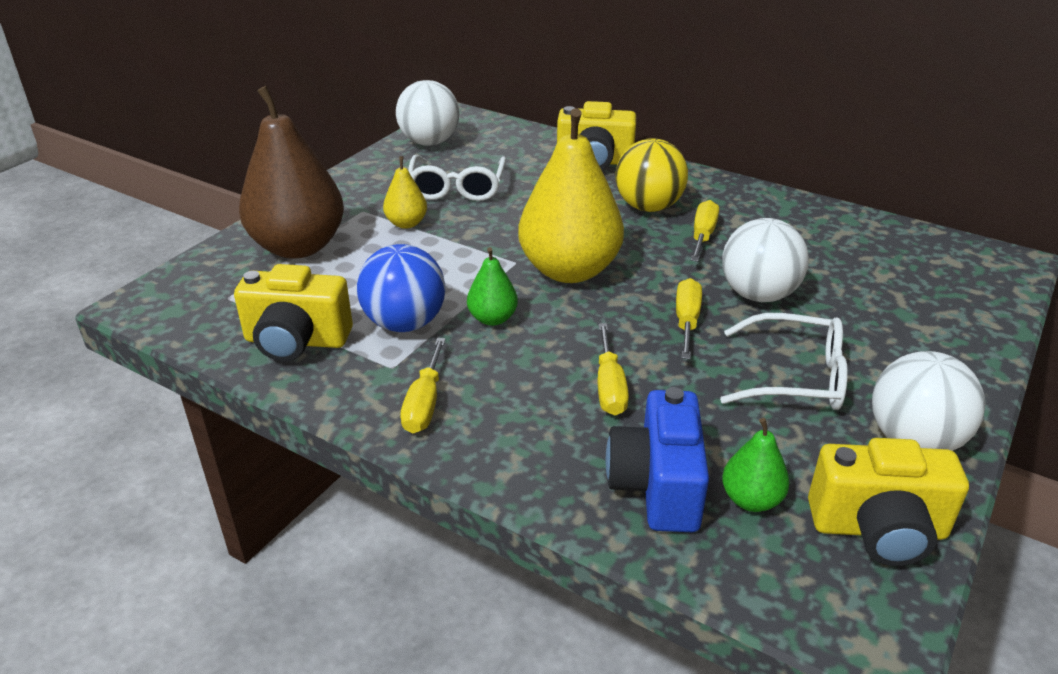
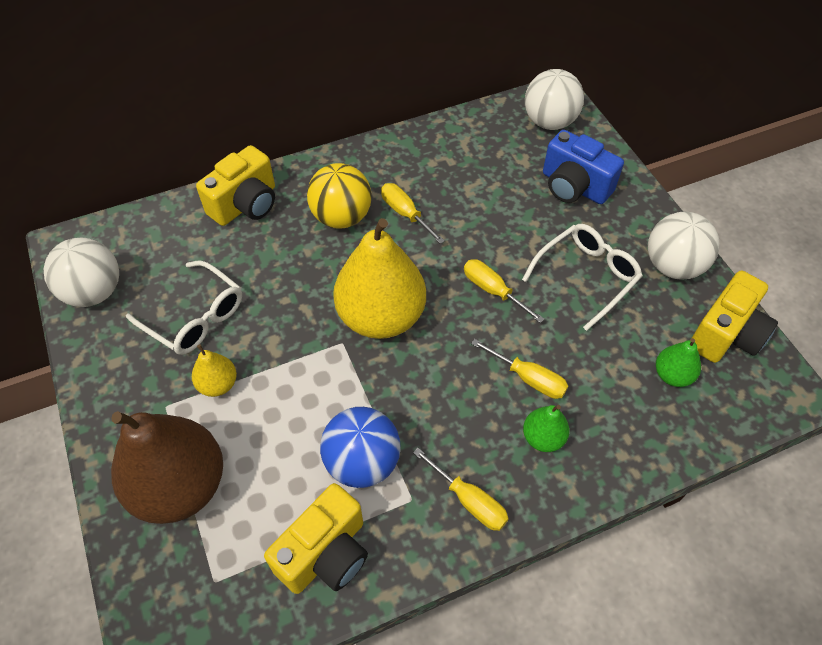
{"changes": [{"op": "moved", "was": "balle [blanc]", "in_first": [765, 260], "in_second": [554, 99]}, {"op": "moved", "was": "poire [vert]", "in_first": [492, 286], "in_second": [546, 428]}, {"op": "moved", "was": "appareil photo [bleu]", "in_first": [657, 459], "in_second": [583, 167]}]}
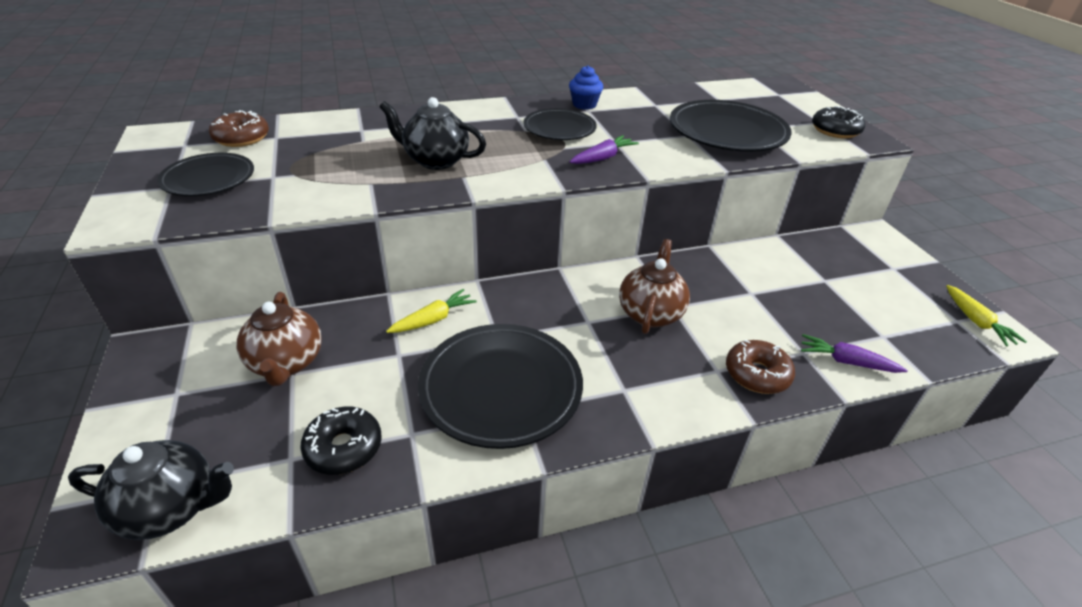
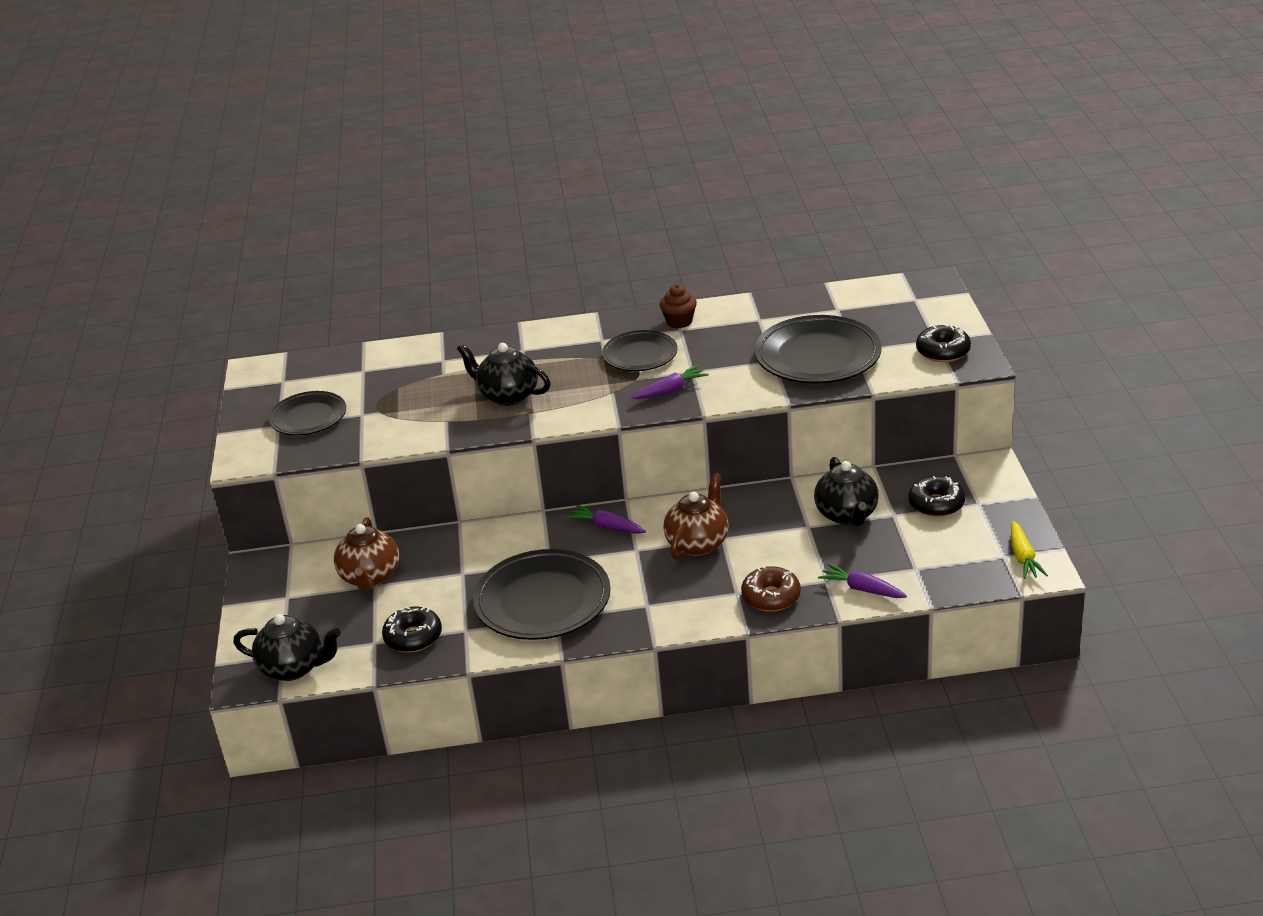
{"changes": [{"op": "recoloured", "was": "muffin [bleu]", "now": "muffin [marron]", "in_first": [586, 87], "in_second": [678, 306]}, {"op": "removed", "was": "beignet [marron]", "in_first": [239, 128]}, {"op": "removed", "was": "carotte [jaune]", "in_first": [431, 311]}, {"op": "added", "now": "théière [noir]", "in_second": [846, 492]}, {"op": "added", "now": "beignet [noir]", "in_second": [936, 496]}, {"op": "added", "now": "carotte [violet]", "in_second": [606, 519]}]}
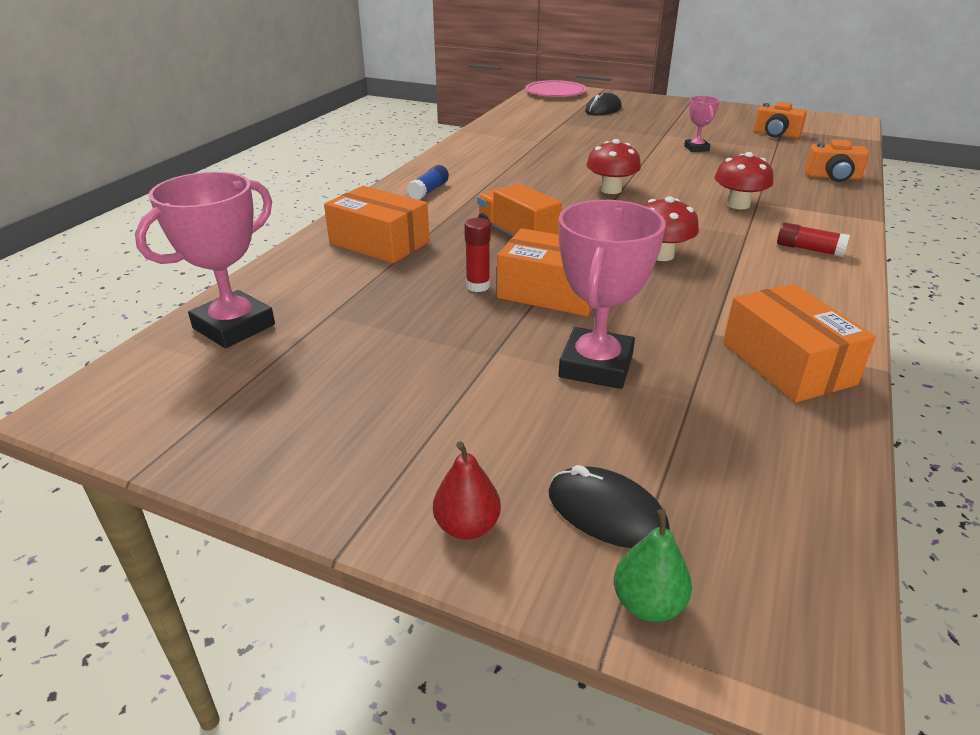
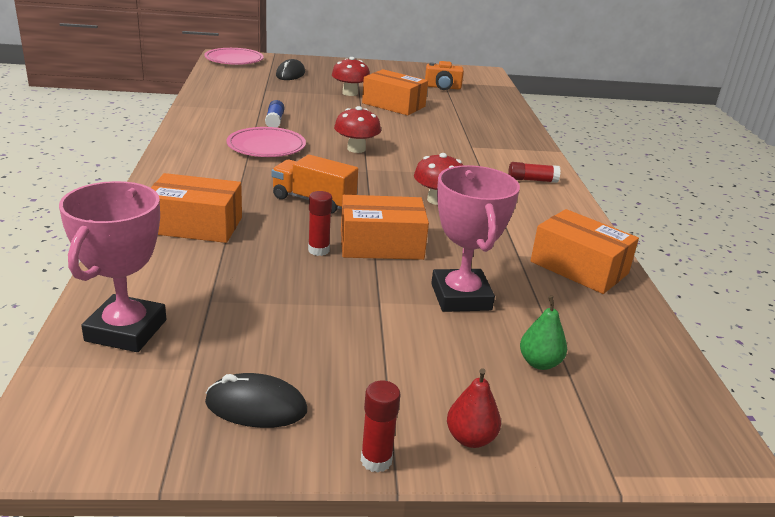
{"changes": [{"op": "replaced", "was": "trophée [rose]", "now": "boîte [orange]", "in_first": [702, 124], "in_second": [395, 92]}, {"op": "removed", "was": "appareil photo [orange]", "in_first": [837, 161]}, {"op": "moved", "was": "champignon [rouge]", "in_first": [743, 180], "in_second": [351, 76]}, {"op": "moved", "was": "bâton de colle [bleu]", "in_first": [428, 182], "in_second": [274, 114]}, {"op": "moved", "was": "souris [noir]", "in_first": [609, 506], "in_second": [256, 400]}, {"op": "moved", "was": "poire [vert]", "in_first": [653, 565], "in_second": [543, 333]}, {"op": "added", "now": "assiette [rose]", "in_second": [266, 142]}, {"op": "added", "now": "bâton de colle [rouge]", "in_second": [381, 427]}]}
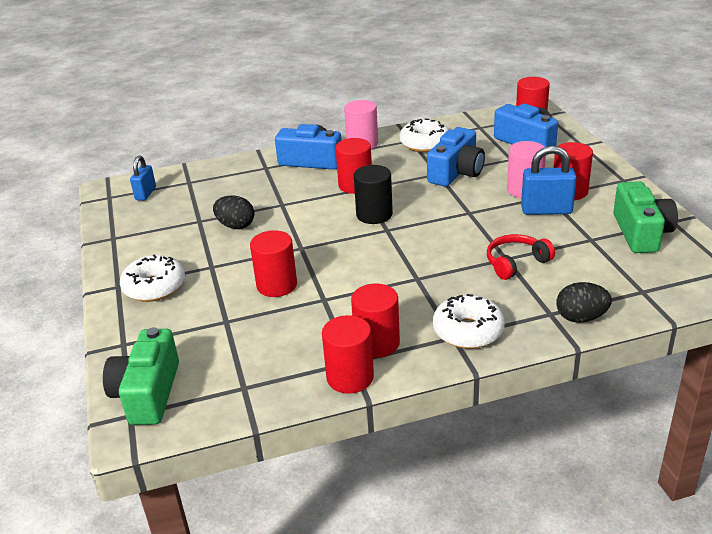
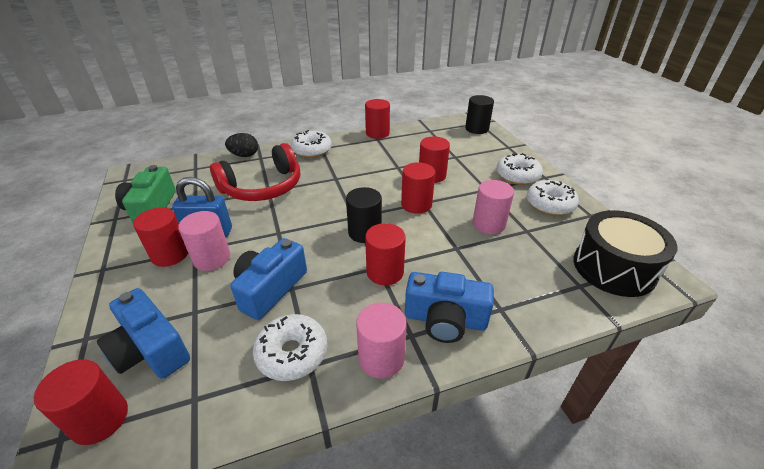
{"changes": [{"op": "replaced", "was": "cadenas [bleu]", "now": "tambour [noir]", "in_first": [143, 178], "in_second": [626, 253]}, {"op": "replaced", "was": "œuf [noir]", "now": "cylindre [rose]", "in_first": [233, 212], "in_second": [493, 207]}, {"op": "resized", "was": "casque audio [rouge]", "in_first": [521, 257], "in_second": [255, 172], "ratio": 1.82}, {"op": "moved", "was": "cylindre [rouge]", "in_first": [375, 321], "in_second": [418, 188]}, {"op": "replaced", "was": "appareil photo [vert]", "now": "cylindre [noir]", "in_first": [141, 376], "in_second": [479, 114]}, {"op": "added", "now": "beignet [blanc]", "in_second": [552, 198]}]}
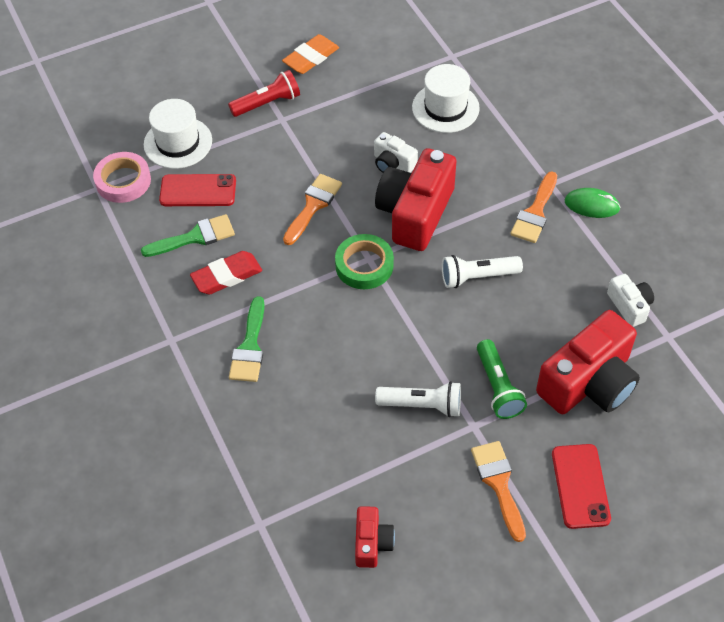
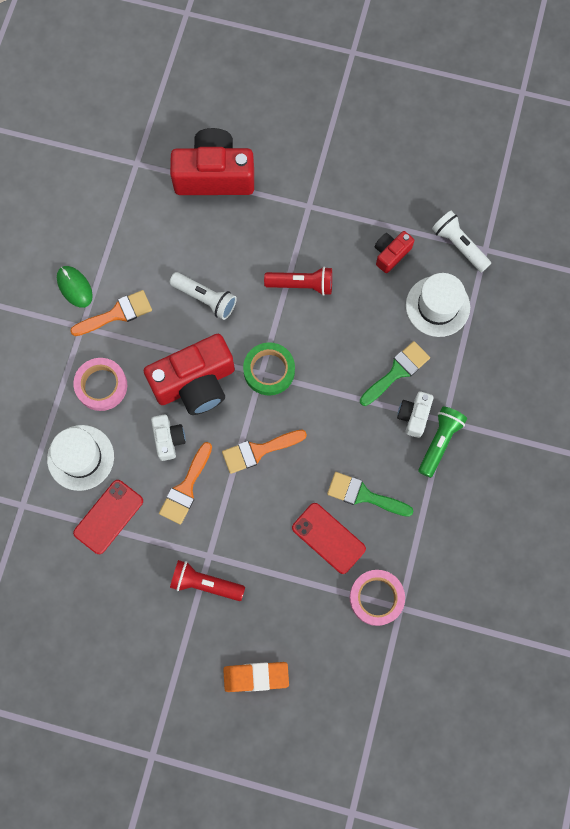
{"changes": [{"op": "moved", "was": "gomme [orange]", "in_first": [310, 54], "in_second": [256, 677]}, {"op": "moved", "was": "chapeau [blanc]", "in_first": [178, 134], "in_second": [438, 305]}, {"op": "removed", "was": "gomme [rouge]", "in_first": [226, 272]}, {"op": "moved", "was": "appareil photo [blanc]", "in_first": [630, 300], "in_second": [415, 414]}, {"op": "moved", "was": "lampe de poche [vert]", "in_first": [502, 379], "in_second": [442, 442]}, {"op": "moved", "was": "lampe de poche [blanc]", "in_first": [418, 399], "in_second": [461, 242]}, {"op": "moved", "was": "pinceau [orange]", "in_first": [498, 491], "in_second": [185, 483]}, {"op": "moved", "was": "téléphone [rouge]", "in_first": [581, 486], "in_second": [108, 517]}, {"op": "moved", "was": "appareil photo [rouge]", "in_first": [375, 537], "in_second": [394, 252]}, {"op": "added", "now": "lampe de poche [rouge]", "in_second": [298, 281]}, {"op": "added", "now": "ruban adhésif [rose]", "in_second": [100, 384]}]}
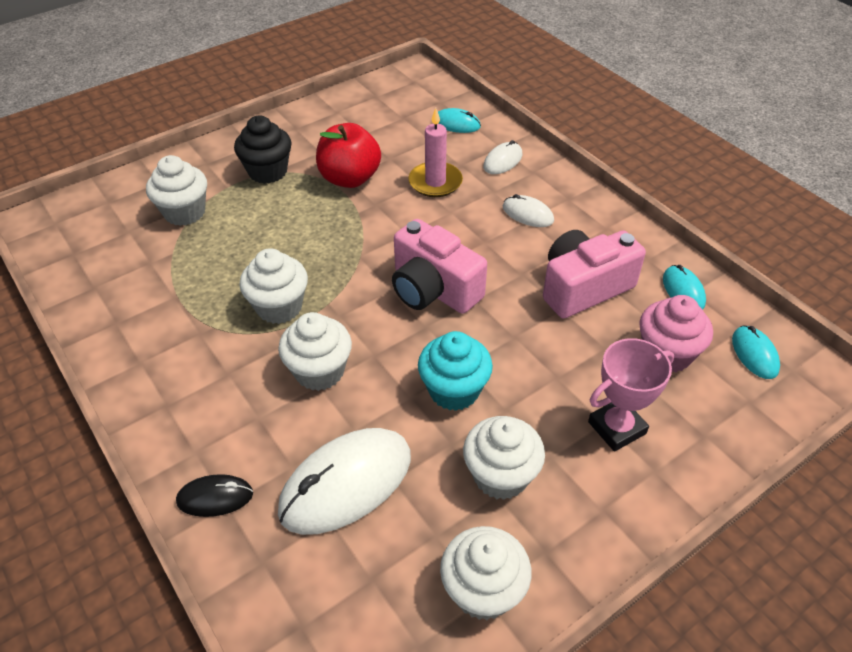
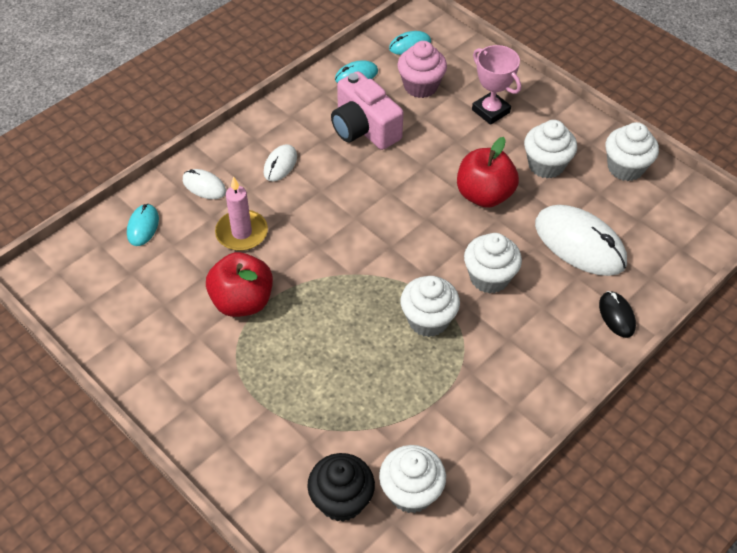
{"changes": [{"op": "moved", "was": "muffin [noir]", "in_first": [263, 149], "in_second": [341, 487]}, {"op": "moved", "was": "muffin [blanc]", "in_first": [176, 190], "in_second": [412, 479]}, {"op": "removed", "was": "appareil photo [rose]", "in_first": [439, 266]}, {"op": "replaced", "was": "muffin [turquoise]", "now": "pomme [rouge]", "in_first": [455, 371], "in_second": [488, 172]}]}
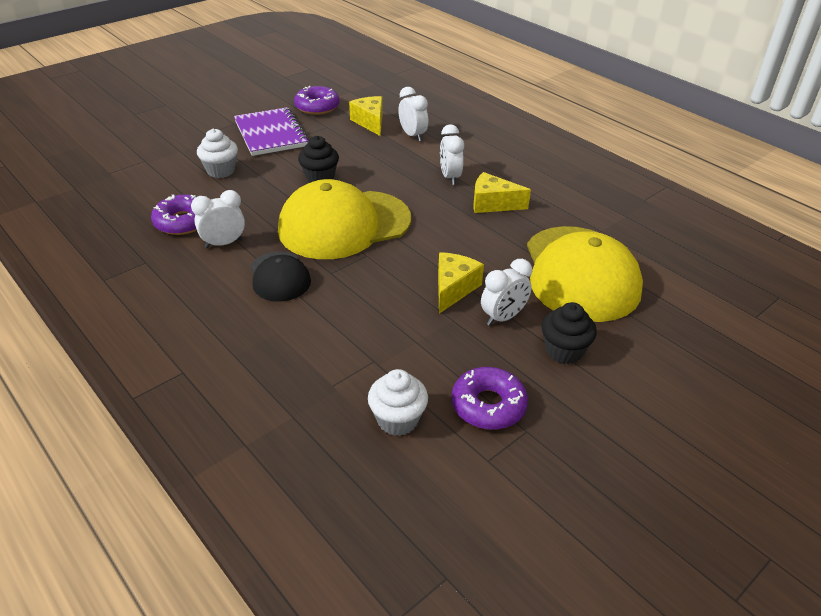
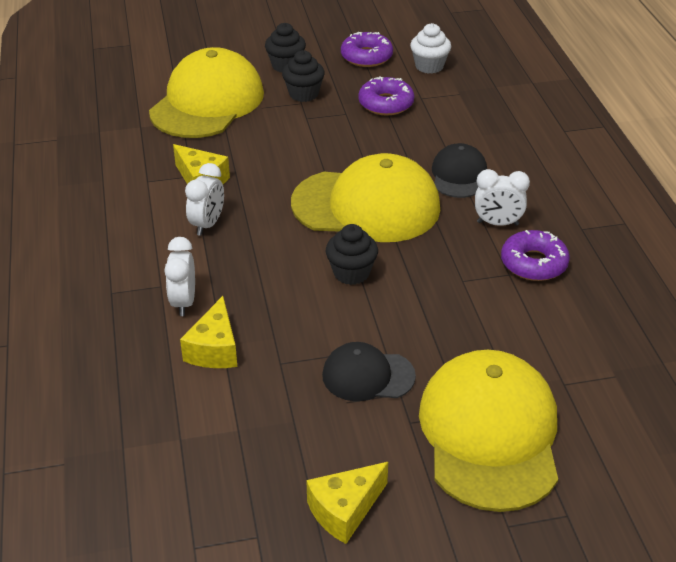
{"changes": [{"op": "moved", "was": "beignet [violet]", "in_first": [317, 100], "in_second": [386, 96]}, {"op": "replaced", "was": "carnet [violet]", "now": "casquette [noir]", "in_first": [271, 131], "in_second": [369, 371]}, {"op": "removed", "was": "muffin [blanc]", "in_first": [217, 153]}, {"op": "moved", "was": "fromage [jaune]", "in_first": [461, 283], "in_second": [347, 503]}, {"op": "replaced", "was": "réveil [blanc]", "now": "muffin [noir]", "in_first": [506, 292], "in_second": [303, 76]}, {"op": "added", "now": "casquette [jaune]", "in_second": [488, 431]}]}
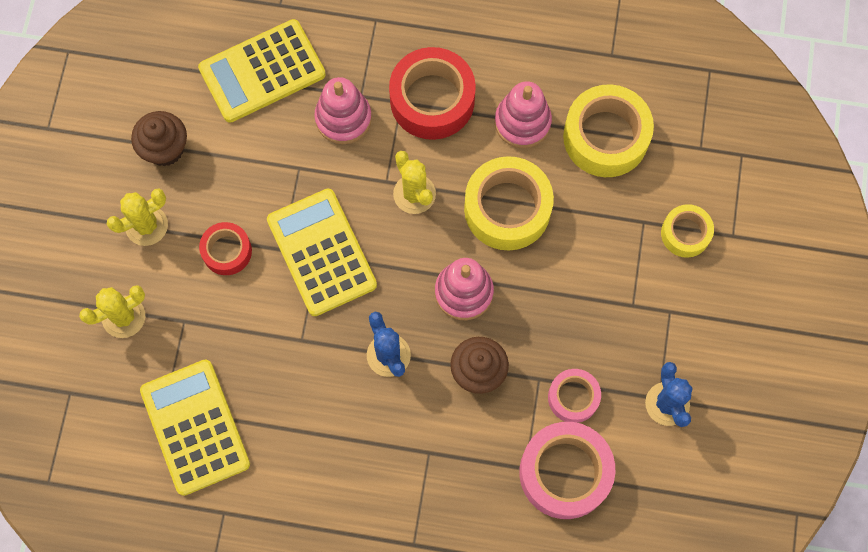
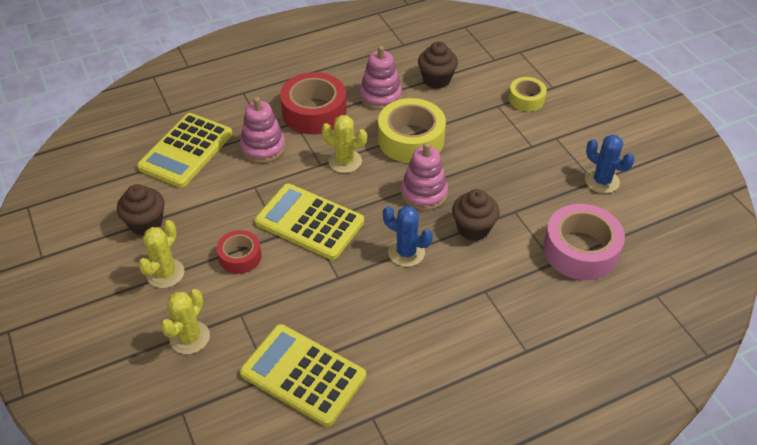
{"changes": [{"op": "replaced", "was": "ruban adhésif [jaune]", "now": "muffin [marron]", "in_first": [608, 130], "in_second": [438, 65]}, {"op": "removed", "was": "ruban adhésif [rose]", "in_first": [574, 396]}]}
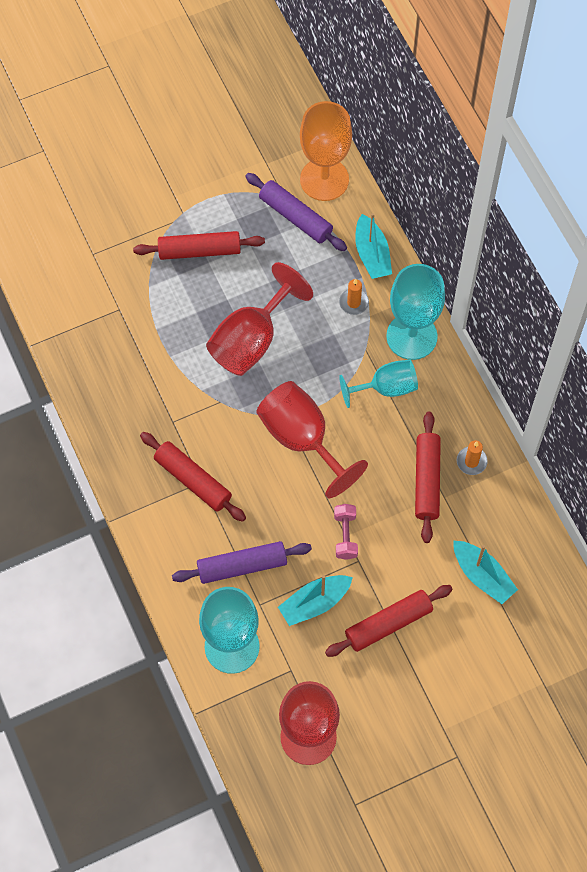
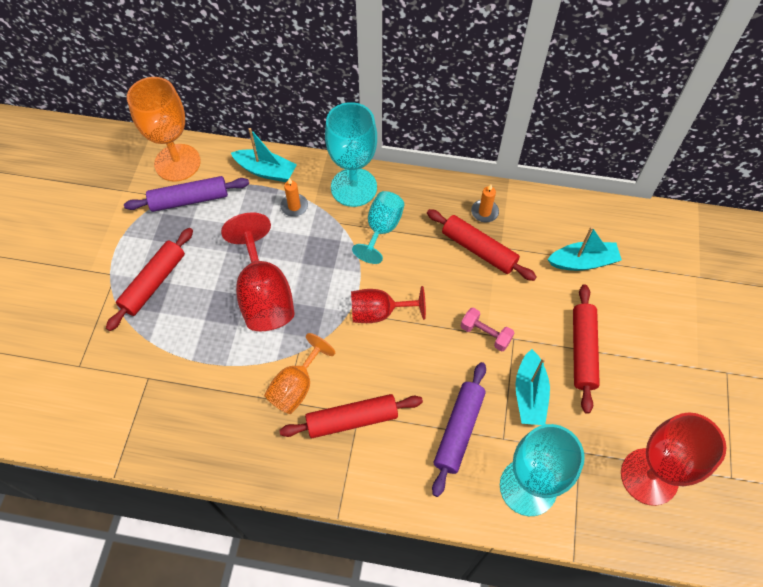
{"changes": [{"op": "resized", "was": "verre à pied [rouge]", "in_first": [312, 439], "in_second": [388, 304], "ratio": 0.65}, {"op": "added", "now": "verre à pied [orange]", "in_second": [299, 373]}]}
